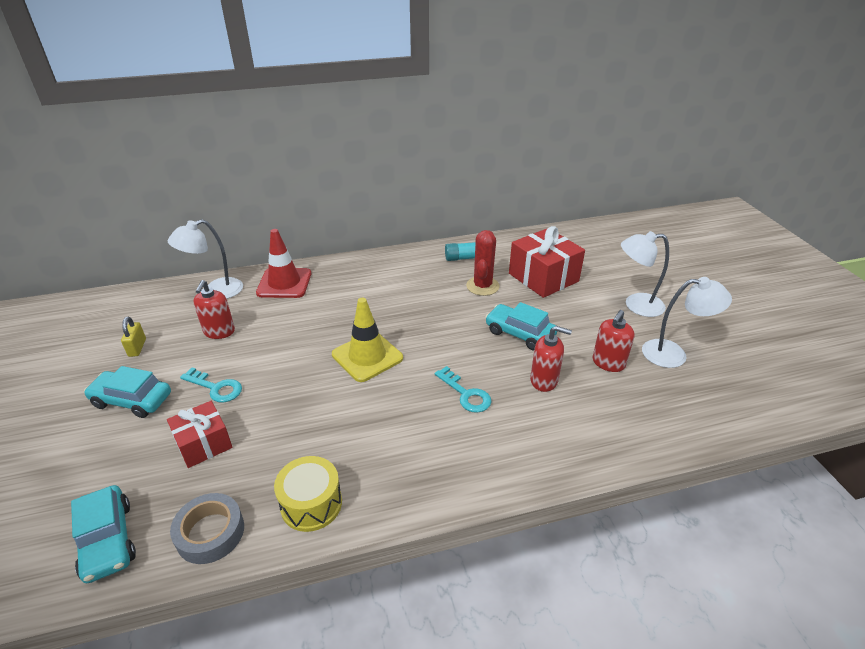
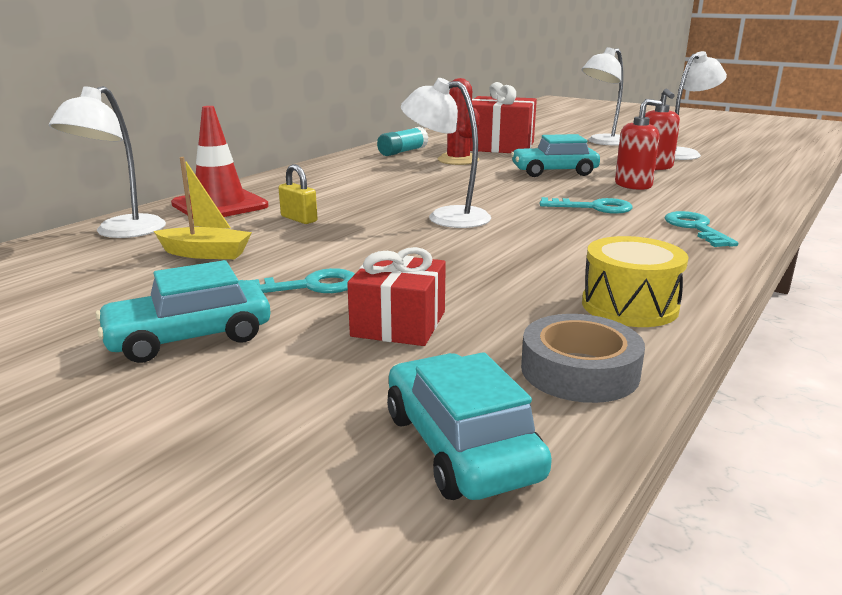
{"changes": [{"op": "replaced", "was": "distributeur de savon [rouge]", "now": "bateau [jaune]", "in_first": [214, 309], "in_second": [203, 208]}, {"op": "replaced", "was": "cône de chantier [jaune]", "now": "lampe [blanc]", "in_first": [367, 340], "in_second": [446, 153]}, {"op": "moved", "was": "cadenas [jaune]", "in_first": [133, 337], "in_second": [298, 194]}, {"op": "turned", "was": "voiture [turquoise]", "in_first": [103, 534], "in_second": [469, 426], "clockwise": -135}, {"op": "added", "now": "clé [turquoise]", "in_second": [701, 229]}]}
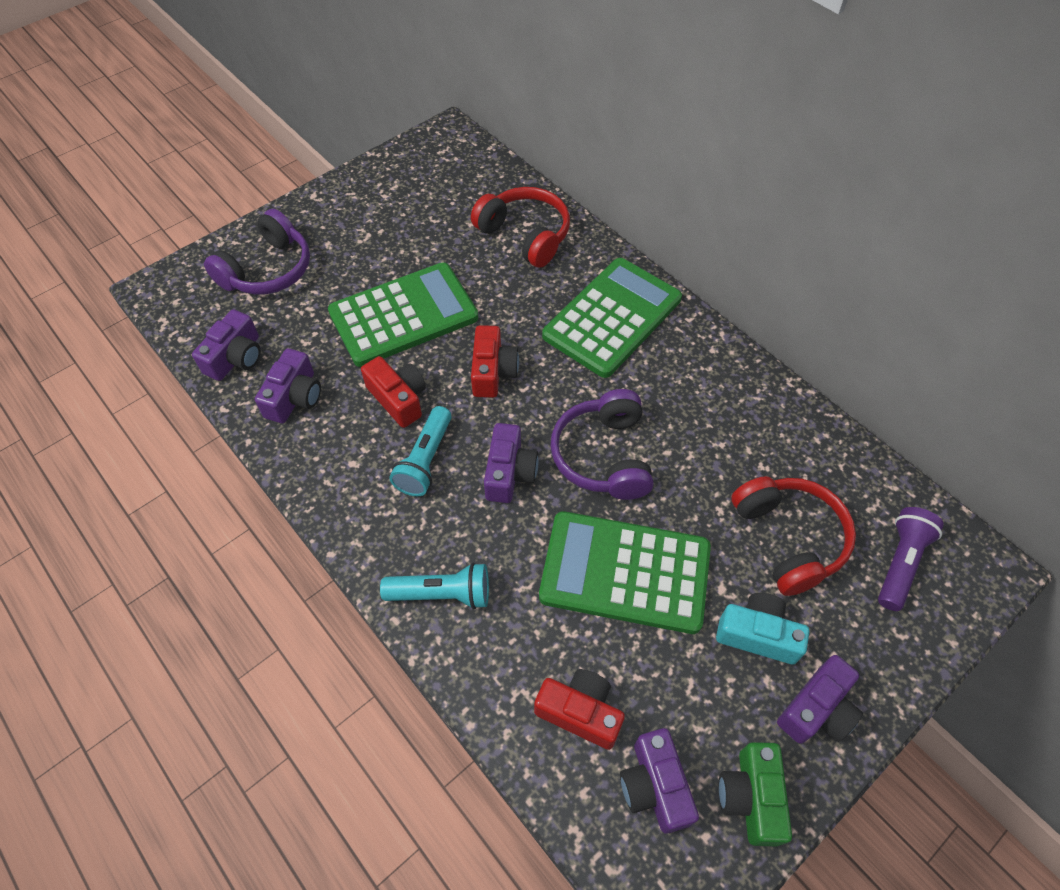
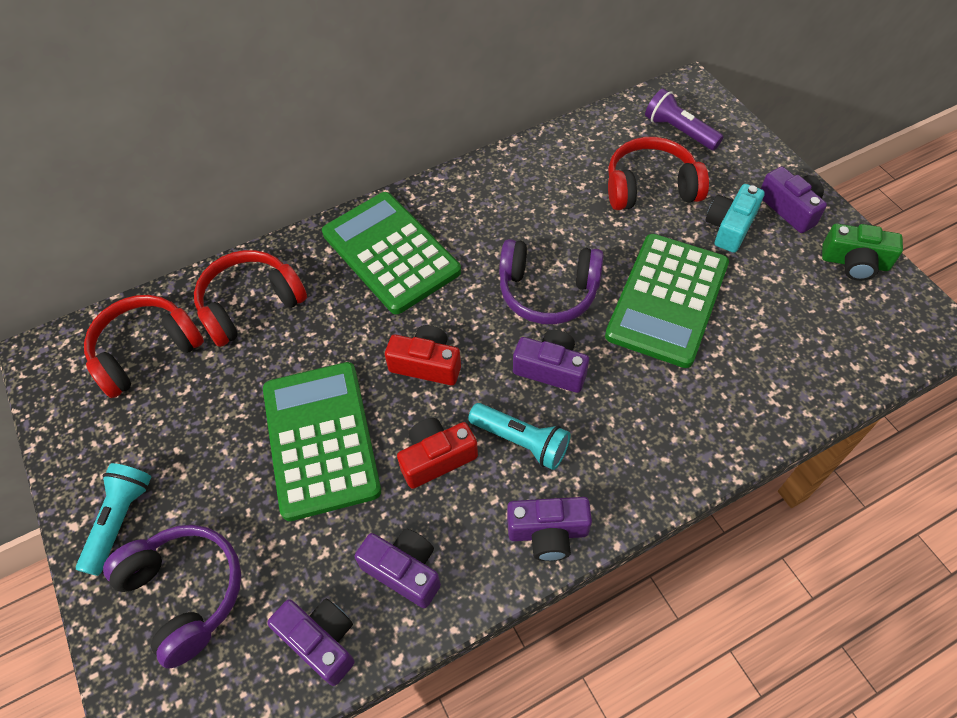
{"changes": [{"op": "moved", "was": "lampe de poche [turquoise]", "in_first": [434, 586], "in_second": [113, 519]}, {"op": "removed", "was": "appareil photo [rouge]", "in_first": [579, 709]}, {"op": "moved", "was": "appareil photo [violet]", "in_first": [659, 780], "in_second": [549, 529]}, {"op": "added", "now": "casque audio [rouge]", "in_second": [144, 346]}]}
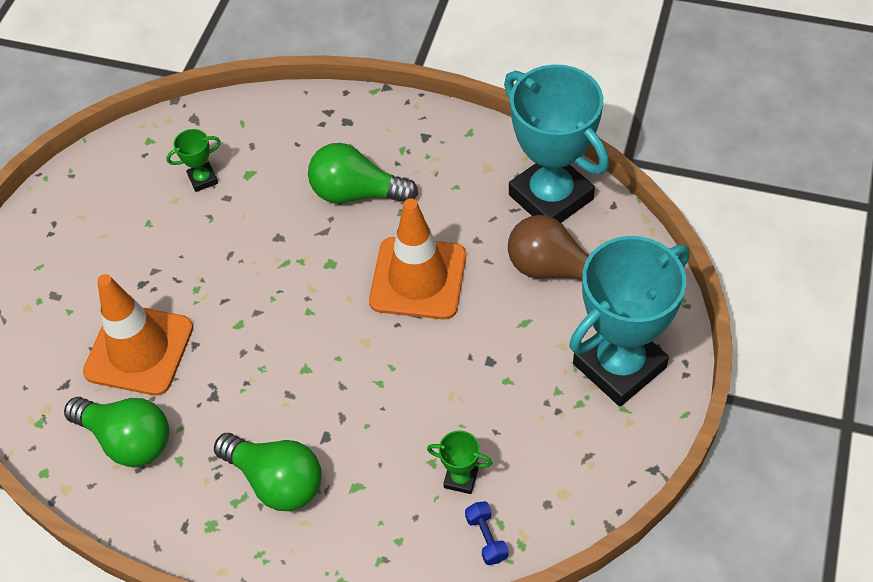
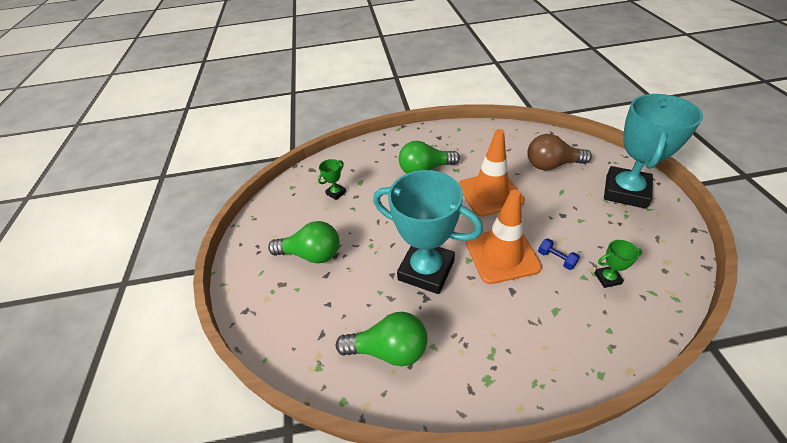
{"changes": [{"op": "moved", "was": "trophée [turquoise]", "in_first": [556, 144], "in_second": [428, 232]}, {"op": "moved", "was": "cône de chantier [orange]", "in_first": [138, 335], "in_second": [504, 237]}, {"op": "moved", "was": "ampoule [vert]", "in_first": [268, 472], "in_second": [304, 242]}, {"op": "moved", "was": "haltère [bleu]", "in_first": [487, 533], "in_second": [559, 254]}]}
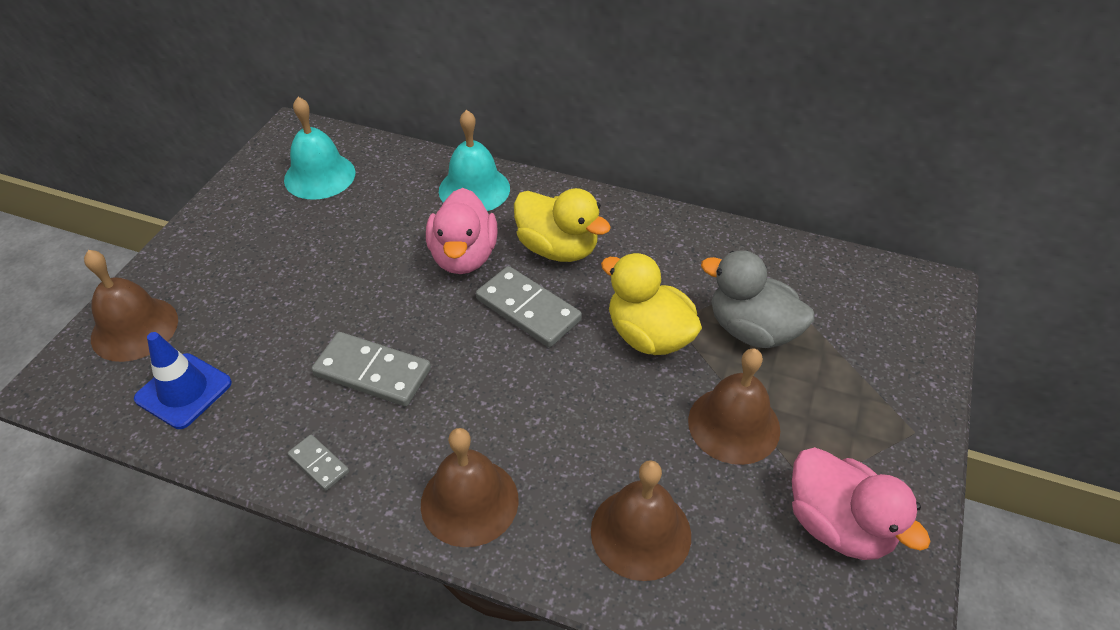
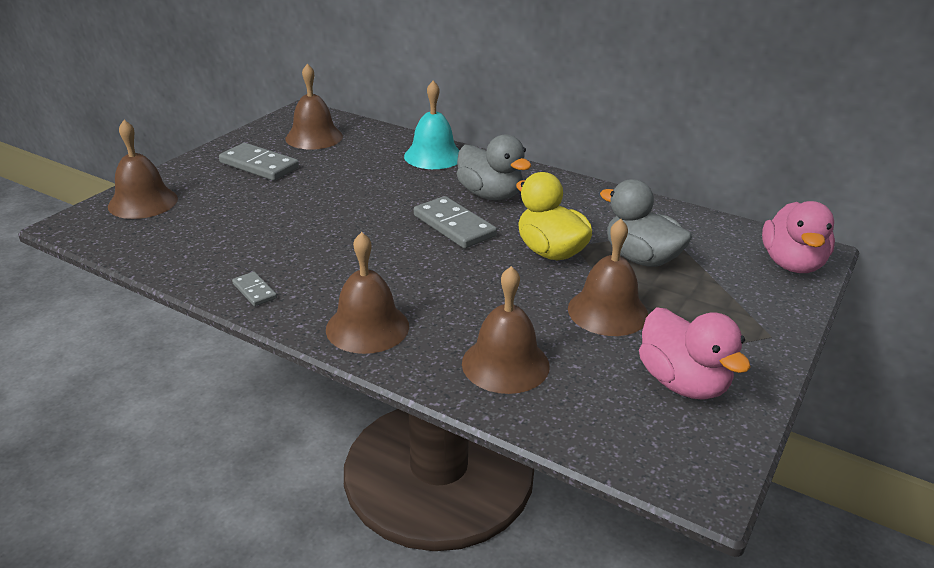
{"changes": [{"op": "recoloured", "was": "cloche [turquoise]", "now": "cloche [marron]", "in_first": [320, 148], "in_second": [314, 107]}, {"op": "moved", "was": "canard [rose]", "in_first": [462, 231], "in_second": [798, 237]}, {"op": "recoloured", "was": "canard [jaune]", "now": "canard [gris]", "in_first": [562, 225], "in_second": [494, 167]}, {"op": "removed", "was": "cône de chantier [bleu]", "in_first": [183, 380]}, {"op": "moved", "was": "domino [gris]", "in_first": [371, 369], "in_second": [259, 162]}]}
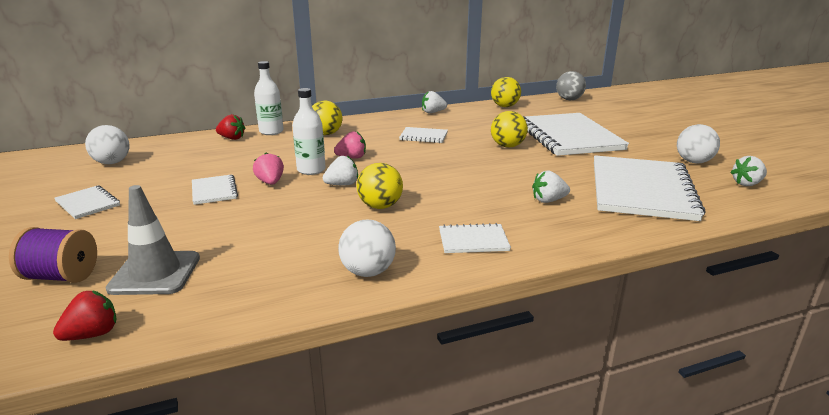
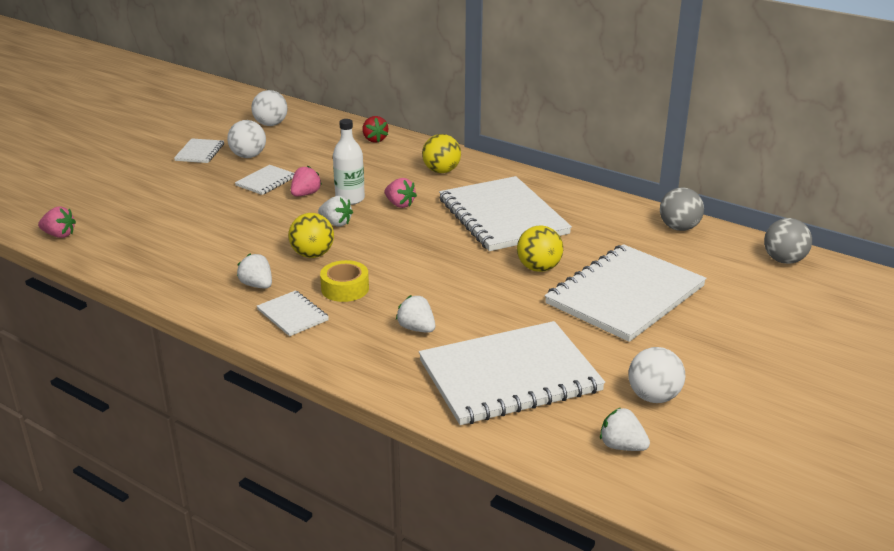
{"changes": [{"op": "removed", "was": "bouteille [blanc]", "in_first": [269, 98]}, {"op": "recoloured", "was": "balle [jaune]", "now": "balle [gris]", "in_first": [506, 92], "in_second": [682, 209]}, {"op": "moved", "was": "fraise [blanc]", "in_first": [434, 102], "in_second": [254, 271]}, {"op": "resized", "was": "carnet [blanc]", "in_first": [423, 135], "in_second": [505, 213], "ratio": 2.25}, {"op": "removed", "was": "cône de chantier [gris]", "in_first": [153, 240]}, {"op": "moved", "was": "balle [blanc]", "in_first": [367, 248], "in_second": [246, 139]}, {"op": "removed", "was": "bobine [violet]", "in_first": [53, 255]}, {"op": "recoloured", "was": "fraise [rouge]", "now": "fraise [rose]", "in_first": [84, 315], "in_second": [57, 222]}, {"op": "added", "now": "ruban adhésif [jaune]", "in_second": [344, 281]}]}
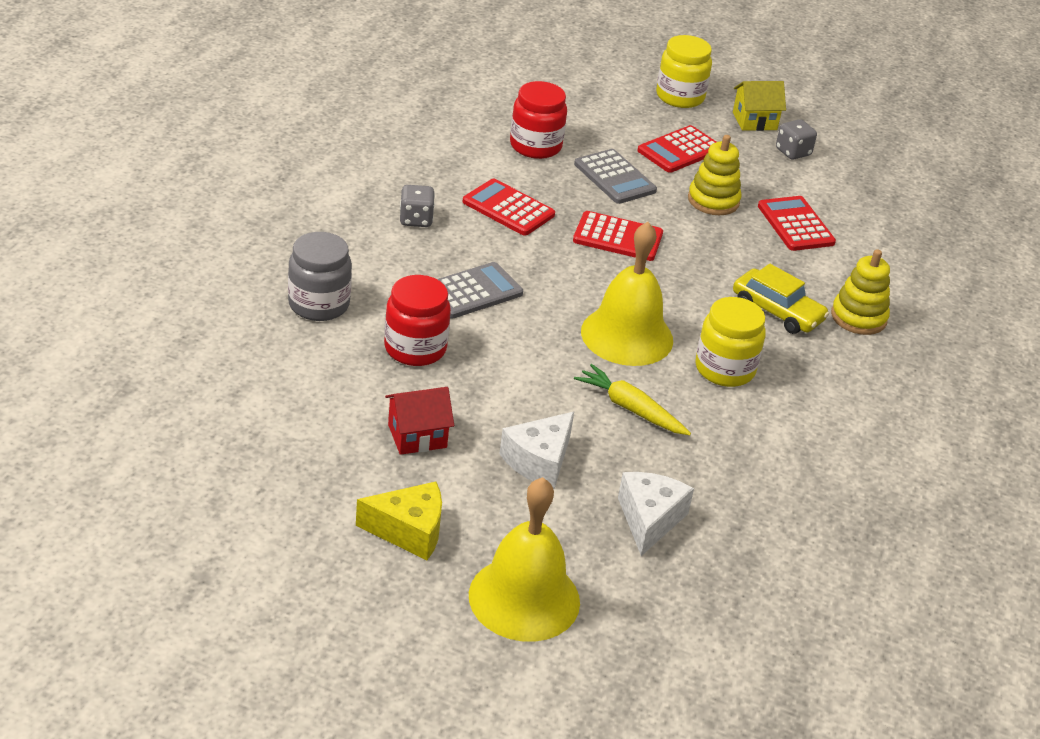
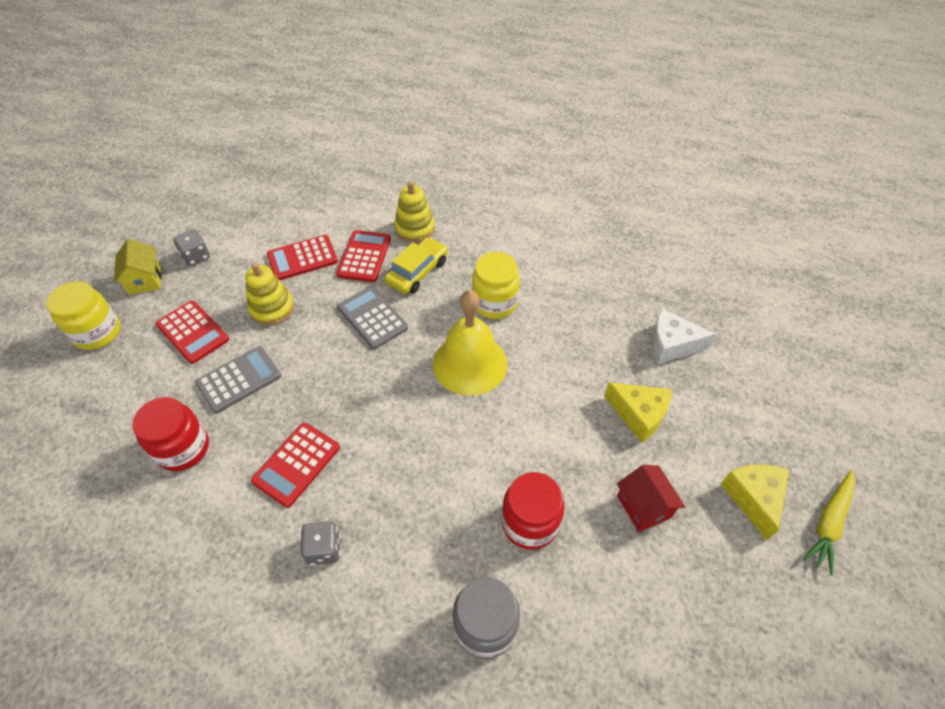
{"changes": [{"op": "moved", "was": "calculatrice [rouge]", "in_first": [618, 236], "in_second": [363, 256]}, {"op": "moved", "was": "calculatrice [gris]", "in_first": [480, 290], "in_second": [372, 317]}, {"op": "moved", "was": "carotte [jaune]", "in_first": [632, 399], "in_second": [829, 522]}, {"op": "recoloured", "was": "fromage [blanc]", "now": "fromage [jaune]", "in_first": [536, 450], "in_second": [638, 412]}, {"op": "removed", "was": "cloche [jaune]", "in_first": [524, 559]}]}
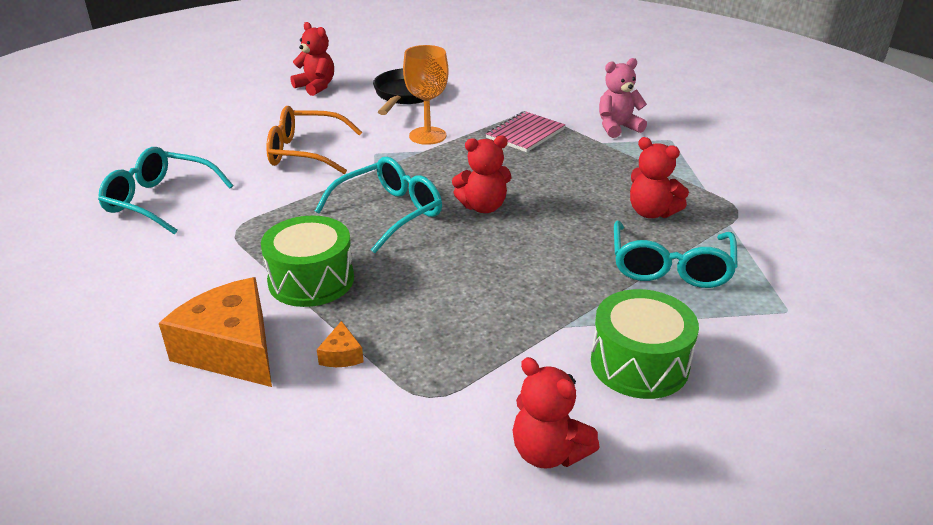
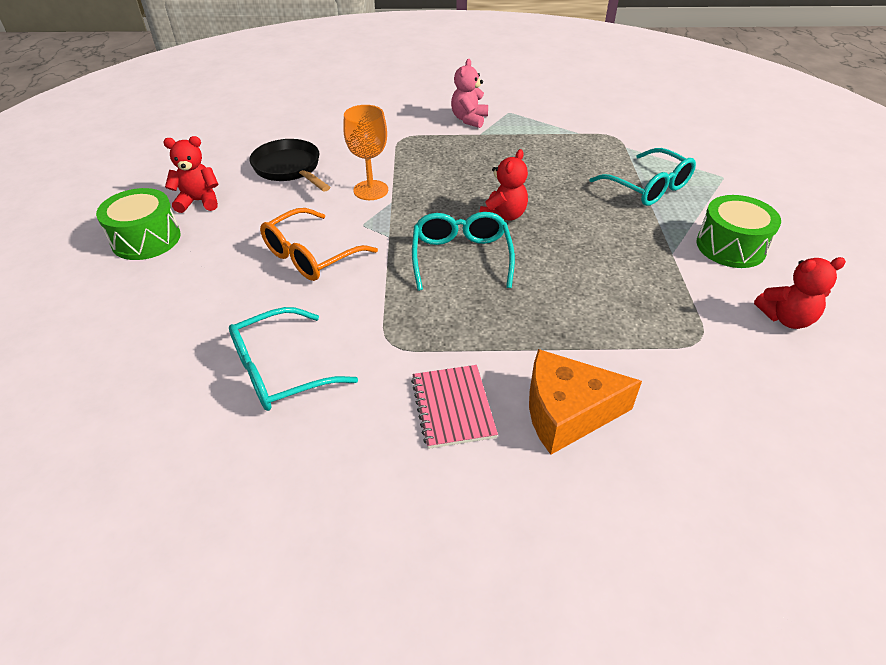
{"changes": [{"op": "moved", "was": "carnet [rose]", "in_first": [525, 131], "in_second": [454, 407]}, {"op": "removed", "was": "ours en peluche [rouge]", "in_first": [659, 177]}, {"op": "moved", "was": "tambour [vert]", "in_first": [307, 261], "in_second": [138, 224]}, {"op": "removed", "was": "fromage [orange]", "in_first": [340, 344]}]}
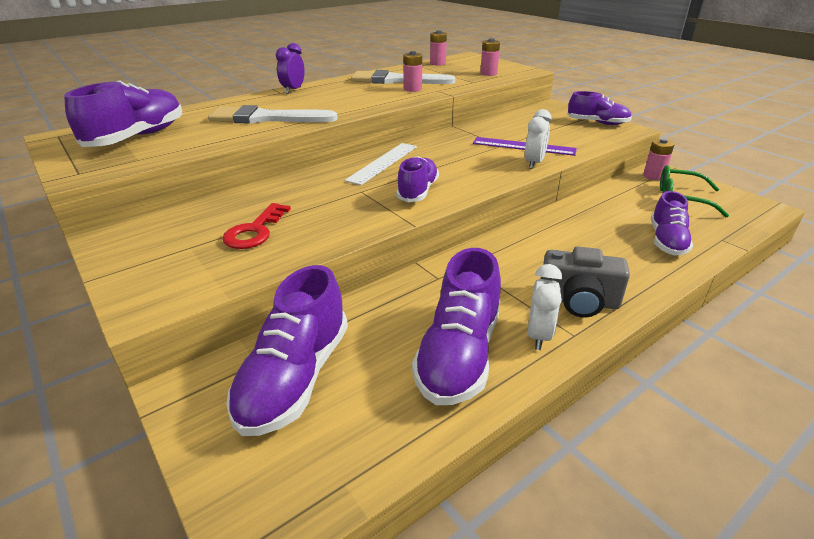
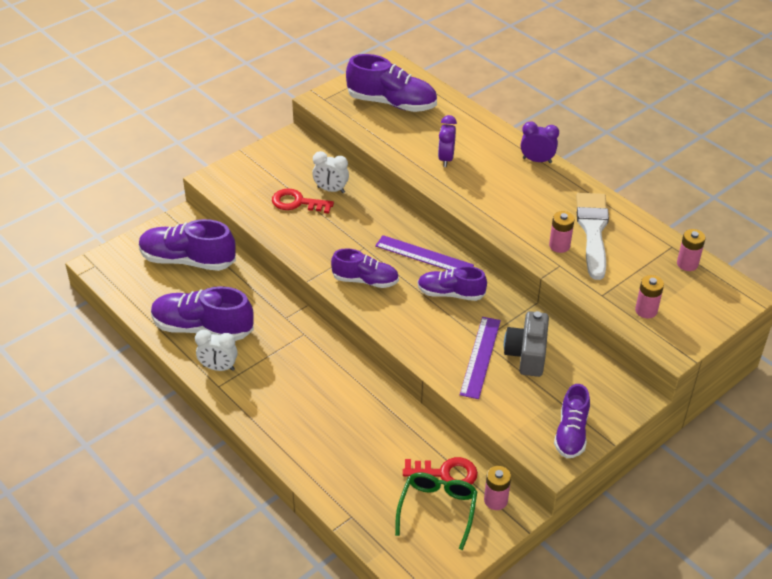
{"changes": [{"op": "replaced", "was": "pinceau [blanc]", "now": "réveil [violet]", "in_first": [273, 114], "in_second": [447, 141]}, {"op": "moved", "was": "réveil [blanc]", "in_first": [538, 139], "in_second": [330, 172]}, {"op": "recoloured", "was": "règle [blanc]", "now": "règle [violet]", "in_first": [380, 164], "in_second": [424, 252]}, {"op": "moved", "was": "chaussure [violet]", "in_first": [672, 223], "in_second": [452, 283]}, {"op": "moved", "was": "appareil photo [gris]", "in_first": [585, 282], "in_second": [526, 344]}, {"op": "added", "now": "clé [rouge]", "in_second": [440, 471]}]}
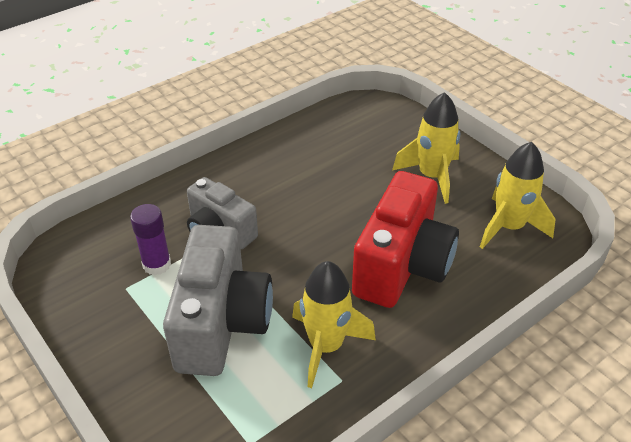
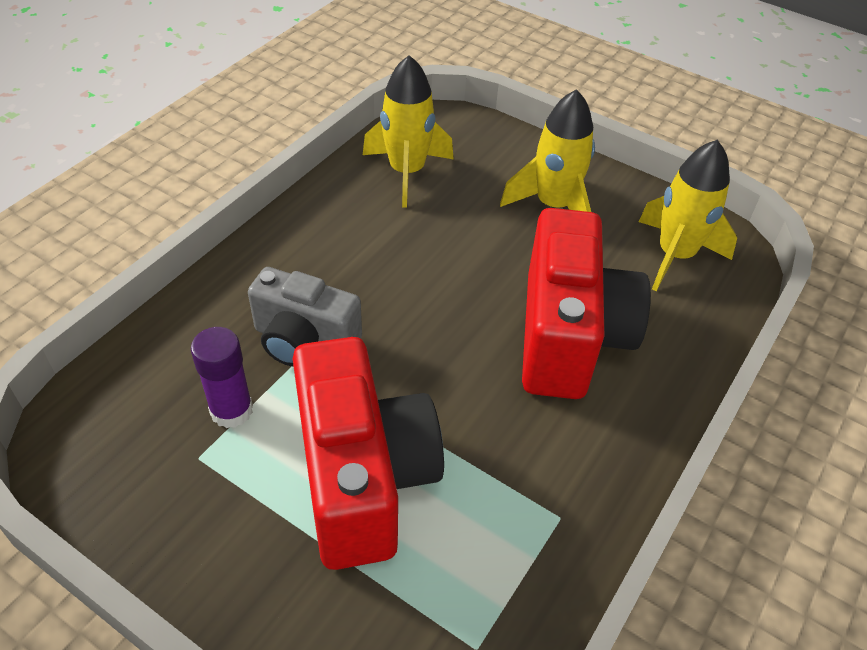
{"changes": [{"op": "recoloured", "was": "appareil photo [gris]", "now": "appareil photo [rouge]", "in_first": [218, 300], "in_second": [368, 453]}, {"op": "moved", "was": "fusée [jaune]", "in_first": [334, 324], "in_second": [408, 131]}]}
